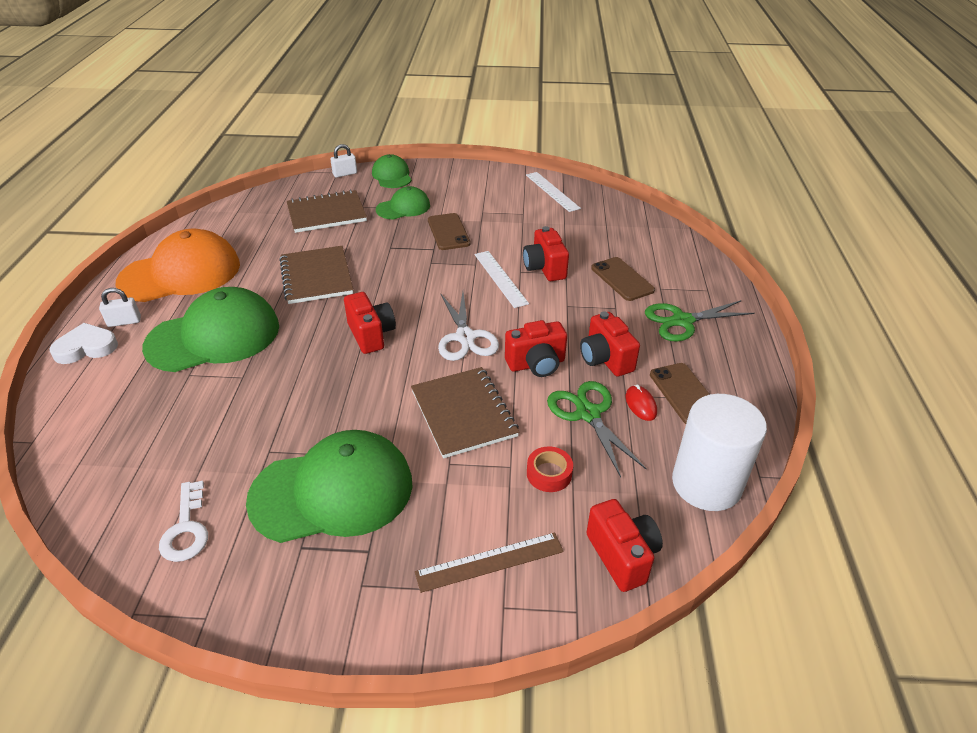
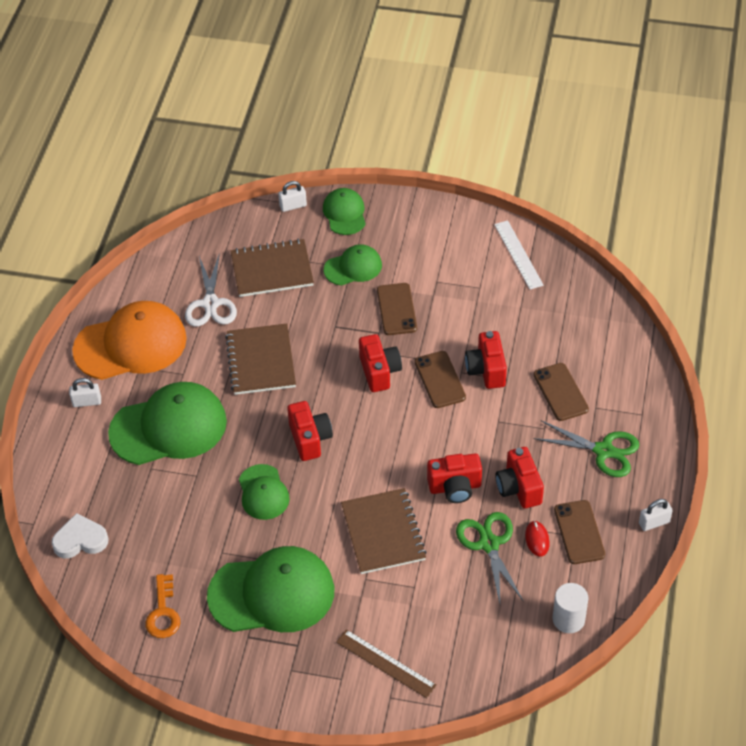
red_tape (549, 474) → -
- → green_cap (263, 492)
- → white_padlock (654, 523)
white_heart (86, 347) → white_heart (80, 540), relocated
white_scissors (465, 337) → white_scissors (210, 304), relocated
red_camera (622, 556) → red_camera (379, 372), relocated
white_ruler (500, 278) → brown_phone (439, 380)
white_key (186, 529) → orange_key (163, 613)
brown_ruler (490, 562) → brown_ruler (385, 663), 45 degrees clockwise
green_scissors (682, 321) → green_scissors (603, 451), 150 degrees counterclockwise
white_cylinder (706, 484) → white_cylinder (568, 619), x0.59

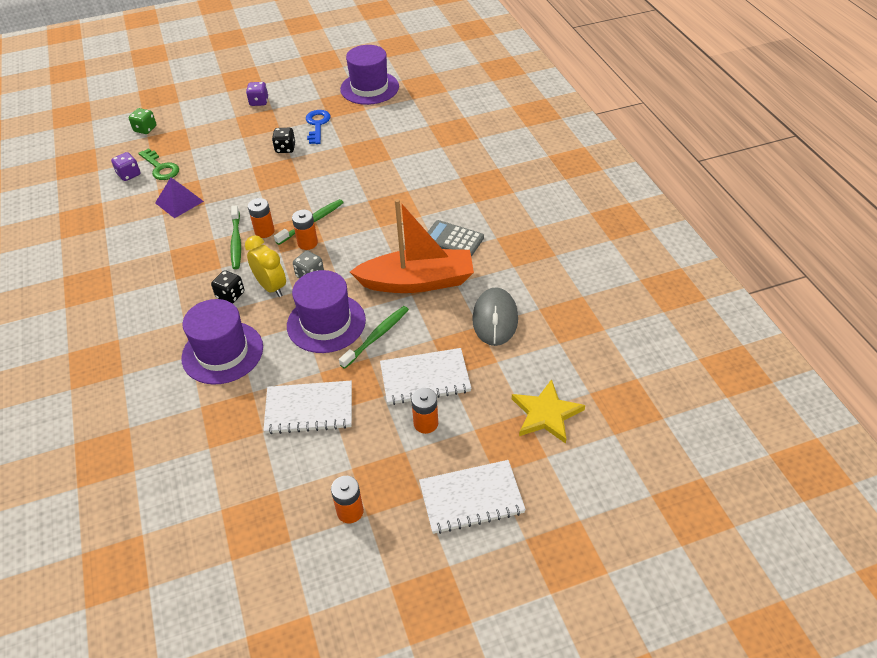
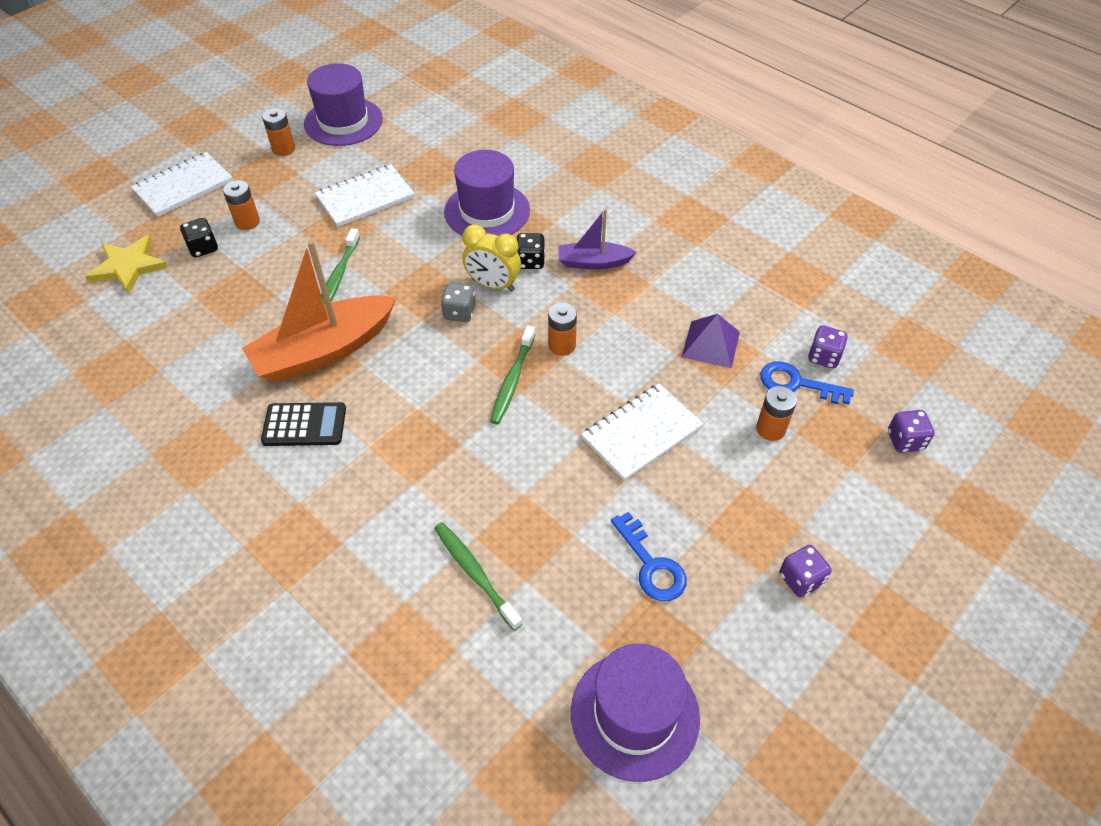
grey_mouse (495, 319) → -
- → purple_boat (593, 262)
green_toothbrush (236, 241) → green_toothbrush (475, 574), relocated
black_dice (285, 148) → black_dice (203, 248), relocated
purple_hat (326, 323) → purple_hat (343, 121), relocated
orange_battery (307, 243) → orange_battery (770, 429), relocated
white_notebook (425, 378) → white_notebook (641, 433), relocated
green_dice (145, 129) → purple_dice (905, 441)
green_key (161, 168) → blue_key (796, 384)
grey_calculator (453, 239) → black_calculator (304, 425)

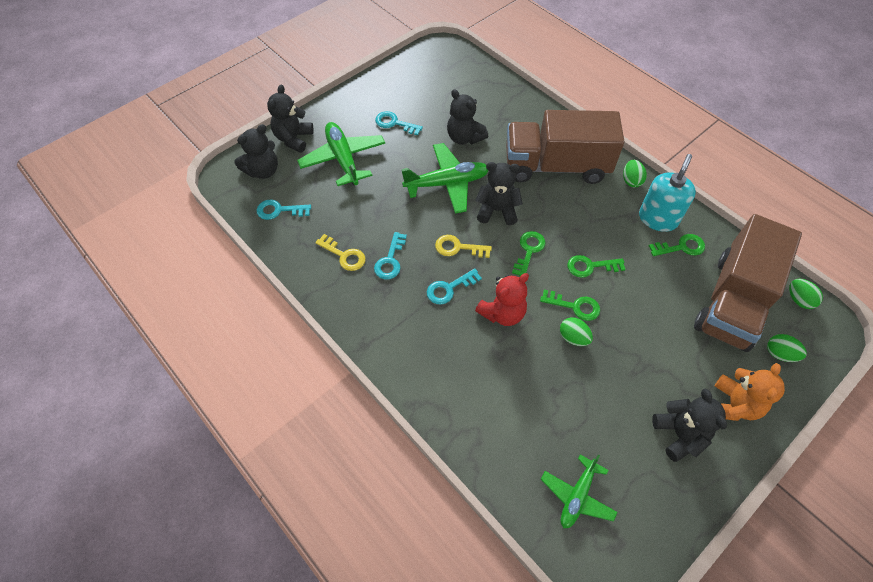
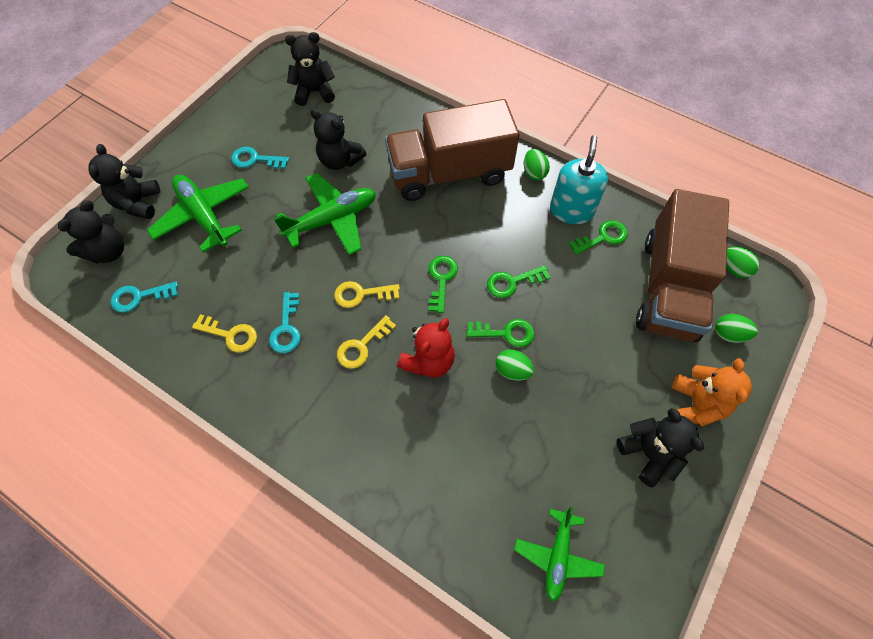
black_teddy_bear (497, 210) → black_teddy_bear (314, 92), relocated
turquoise_key (449, 288) → yellow_key (362, 346)

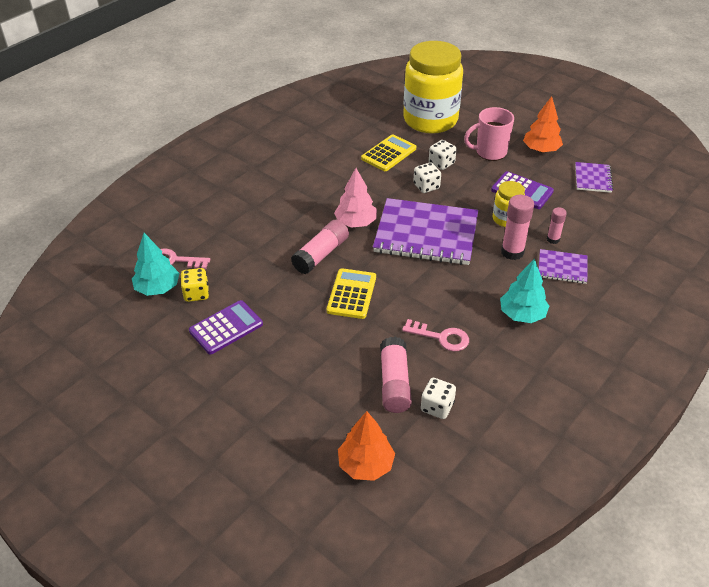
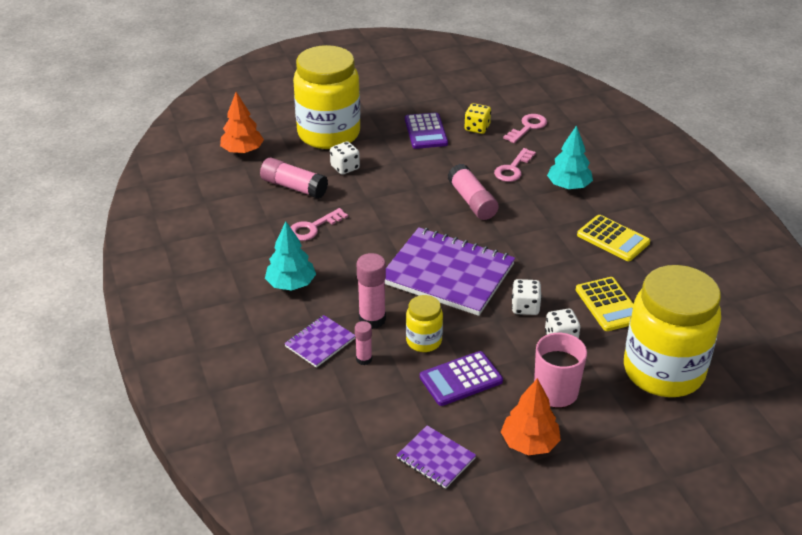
pink_tree (356, 223) → -
- → yellow_jar (329, 134)
- → pink_key (513, 169)
turquoise_tree (158, 288) → turquoise_tree (569, 186), relocated
yellow_calculator (352, 294) → yellow_calculator (613, 239), relocated
white_dice (437, 407) → white_dice (345, 168), relocated
purple_notebook (426, 234) → purple_notebook (447, 274), 75 degrees clockwise

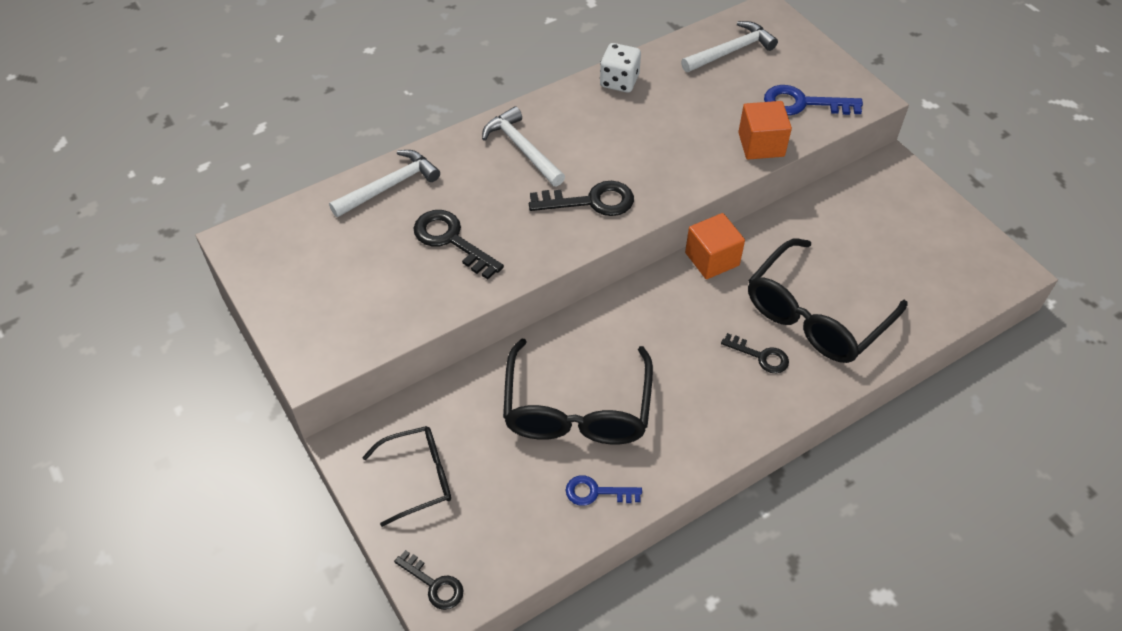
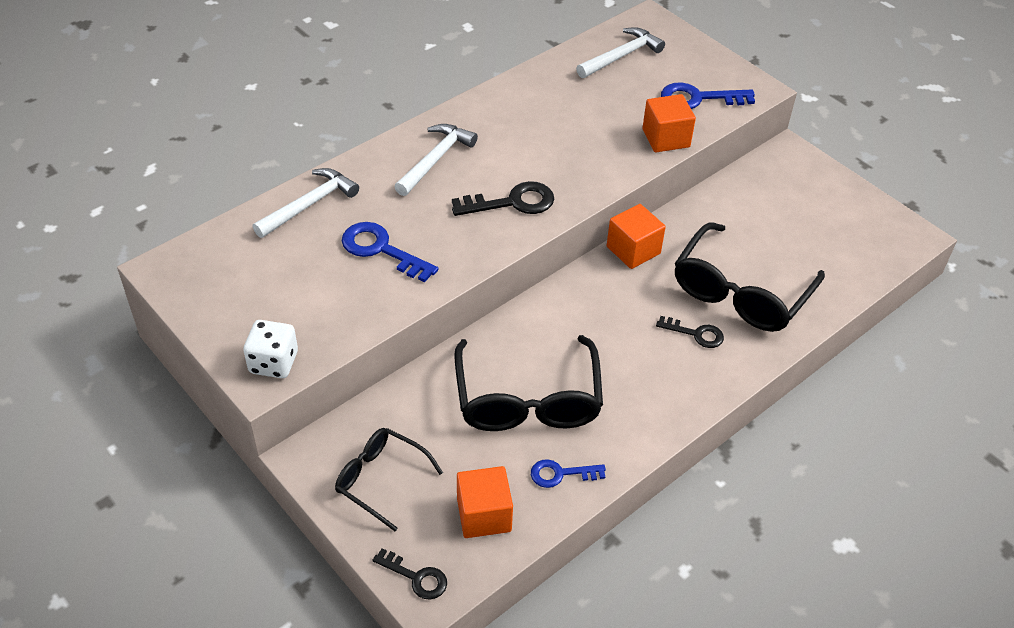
- → orange_cube (484, 515)
white_dice (619, 81) → white_dice (273, 363), relocated
black_key (451, 240) → blue_key (381, 250)
black_glasses (417, 478) → black_glasses (381, 480), 120 degrees counterclockwise
white_hammer (522, 149) → white_hammer (435, 159), 75 degrees clockwise

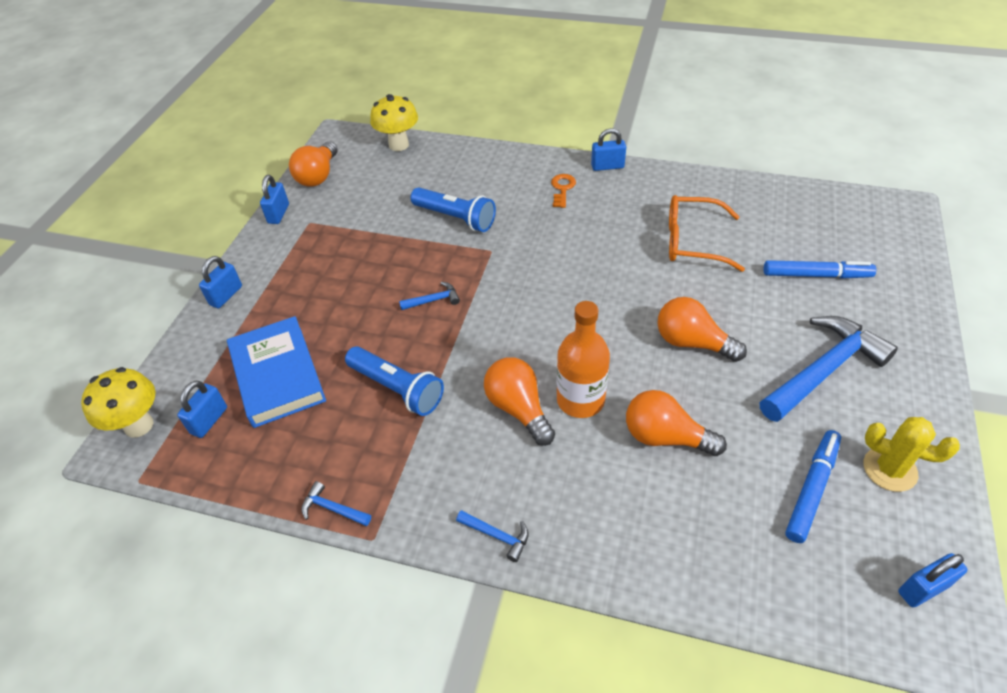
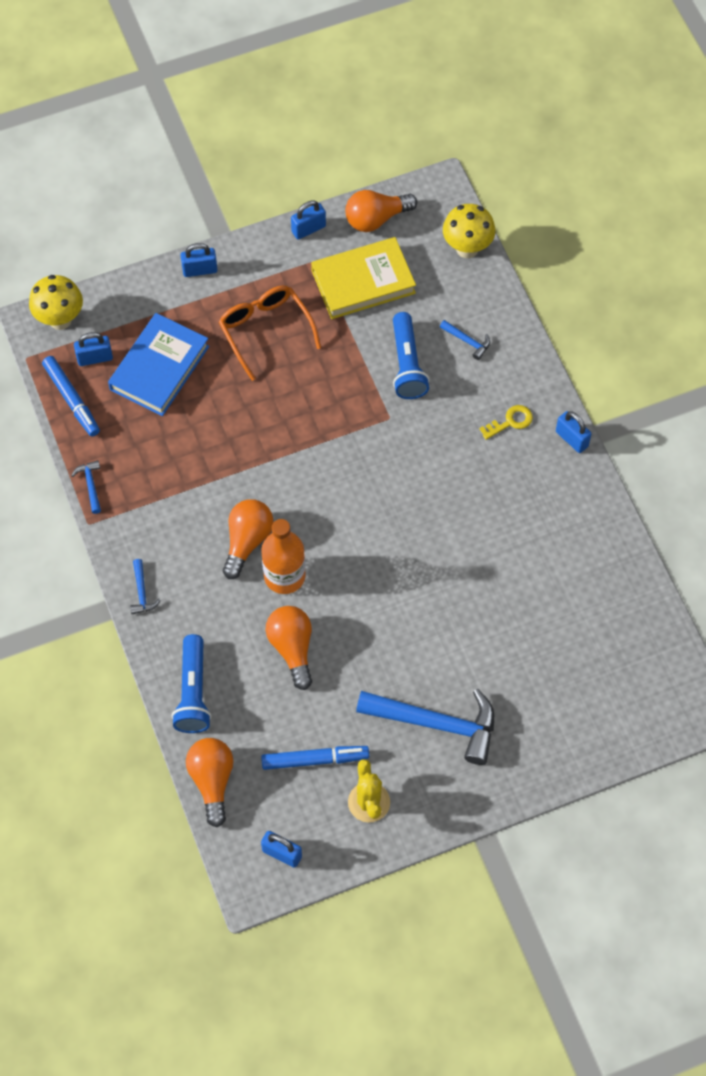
- → yellow_book (363, 282)
blue_flashlight (397, 389) → blue_flashlight (193, 692), relocated
blue_hammer (433, 300) → blue_hammer (467, 341), relocated
orange_light_bulb (692, 342) → orange_light_bulb (212, 781), relocated
orange_glasses (692, 241) → orange_glasses (265, 330), relocated
blue_marker (816, 275) → blue_marker (71, 399), relocated
orange_key (562, 189) → yellow_key (510, 422)

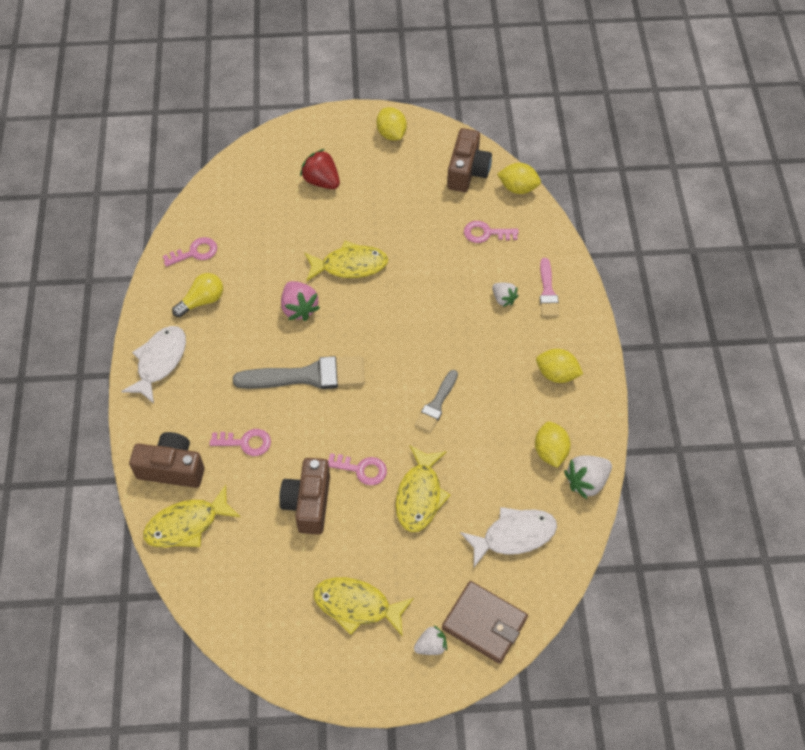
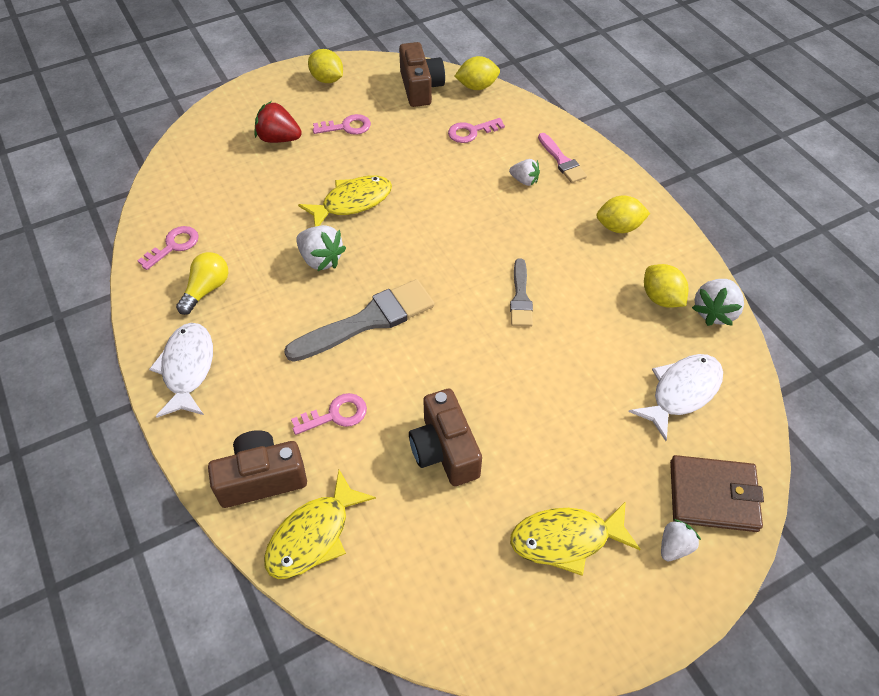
yellow_fish (420, 495) → -
pink_key (361, 469) → pink_key (346, 127), relocated
pink_strawberry (299, 308) → white_strawberry (321, 259)

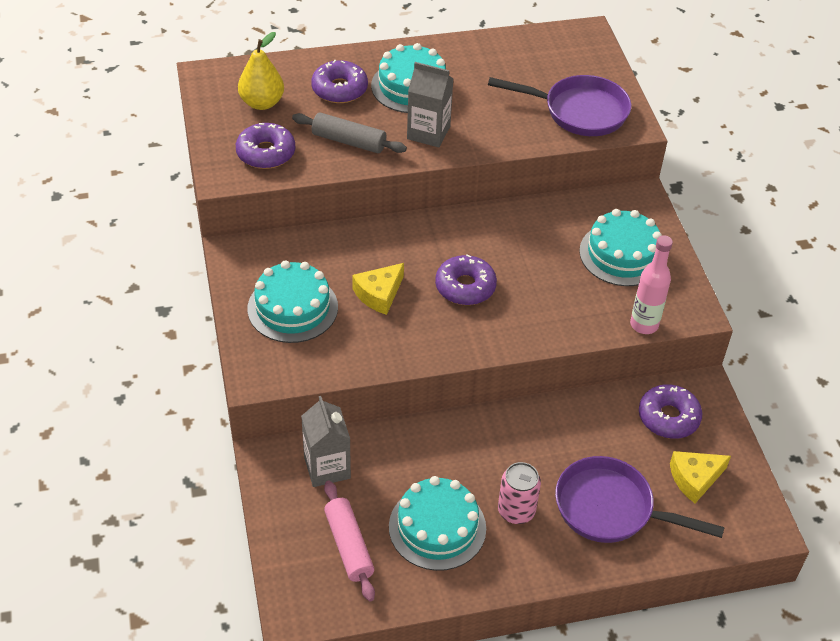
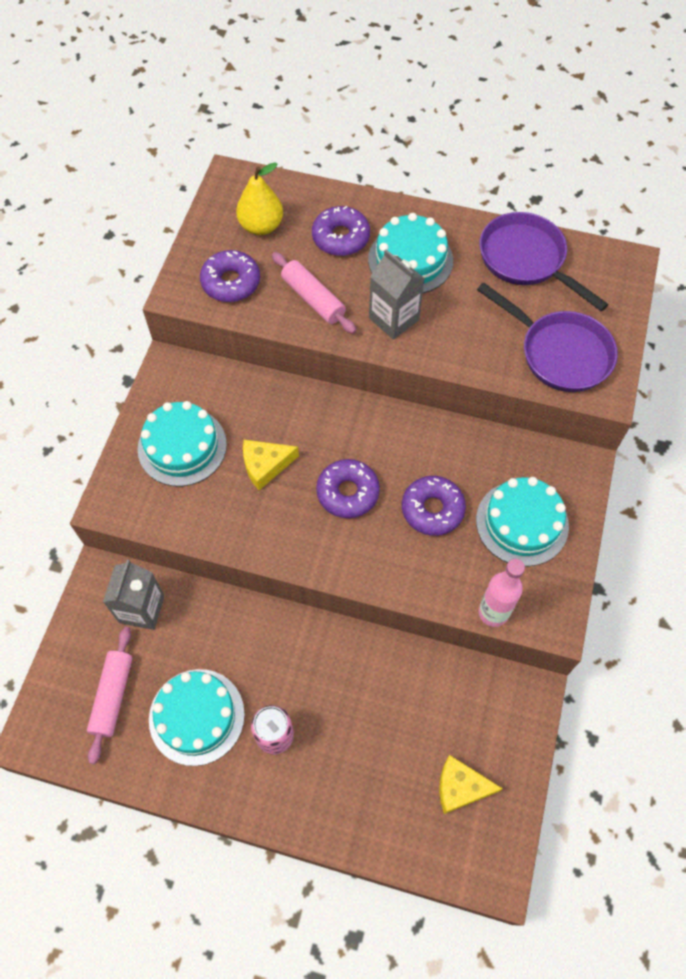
purple_pan (611, 509) → purple_pan (526, 260), relocated
purple_donut (668, 417) → purple_donut (432, 509), relocated
grey_rolling_pin (349, 141) → pink_rolling_pin (313, 299)

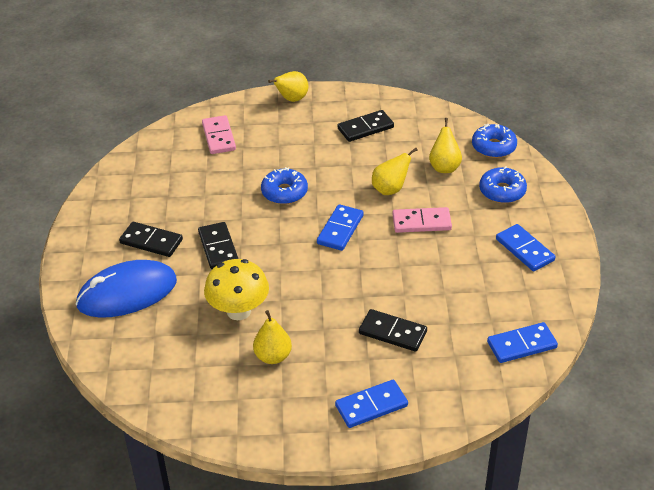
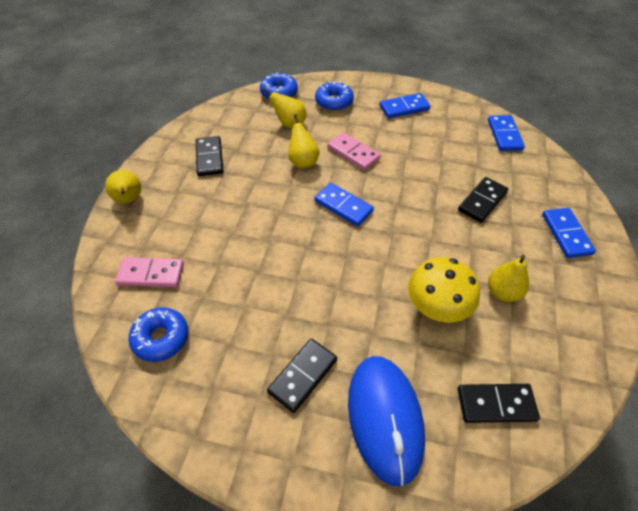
black_domino (218, 248) → black_domino (496, 404), relocated
blue_donut (284, 192) → blue_donut (161, 338), relocated
pink_domino (421, 222) → pink_domino (353, 153), 60 degrees counterclockwise

